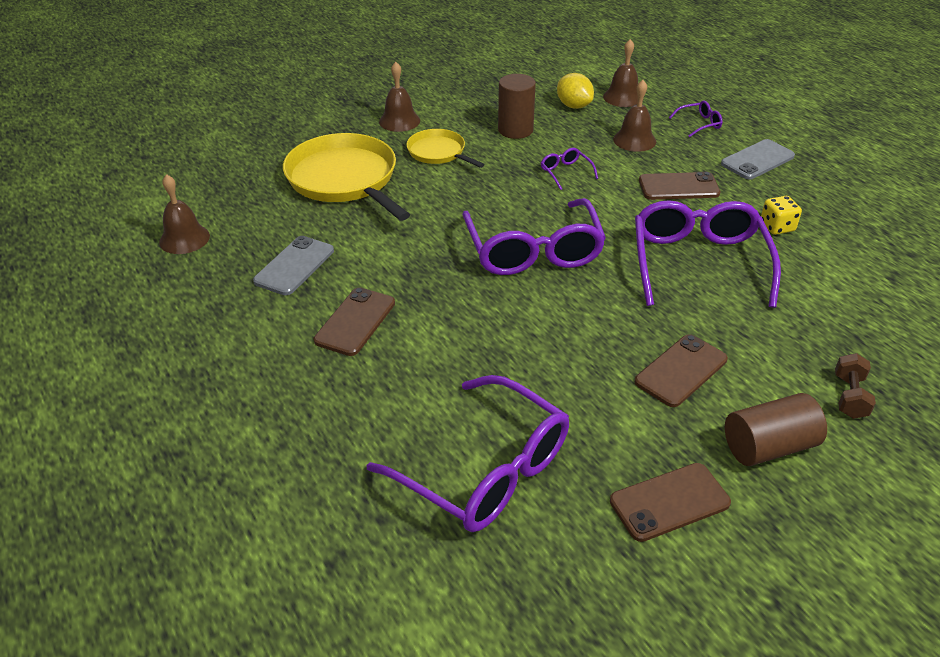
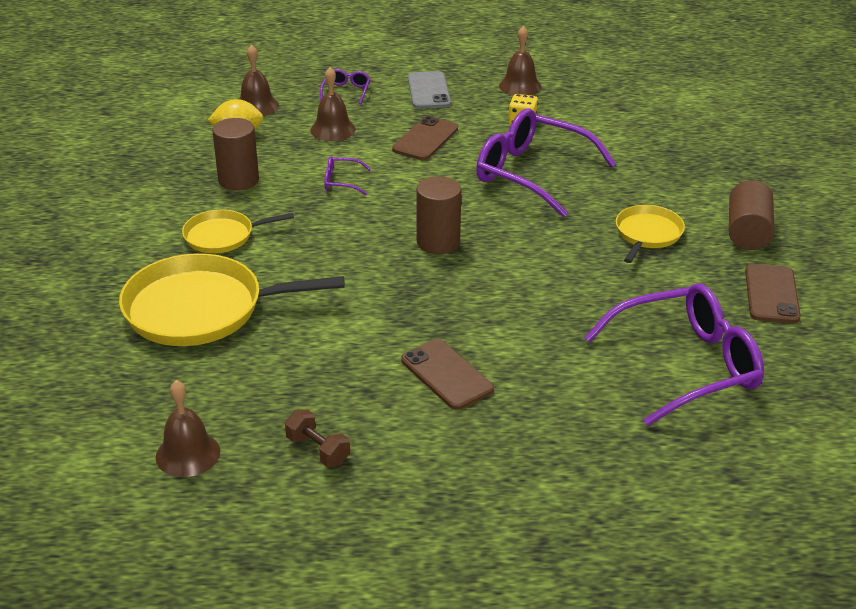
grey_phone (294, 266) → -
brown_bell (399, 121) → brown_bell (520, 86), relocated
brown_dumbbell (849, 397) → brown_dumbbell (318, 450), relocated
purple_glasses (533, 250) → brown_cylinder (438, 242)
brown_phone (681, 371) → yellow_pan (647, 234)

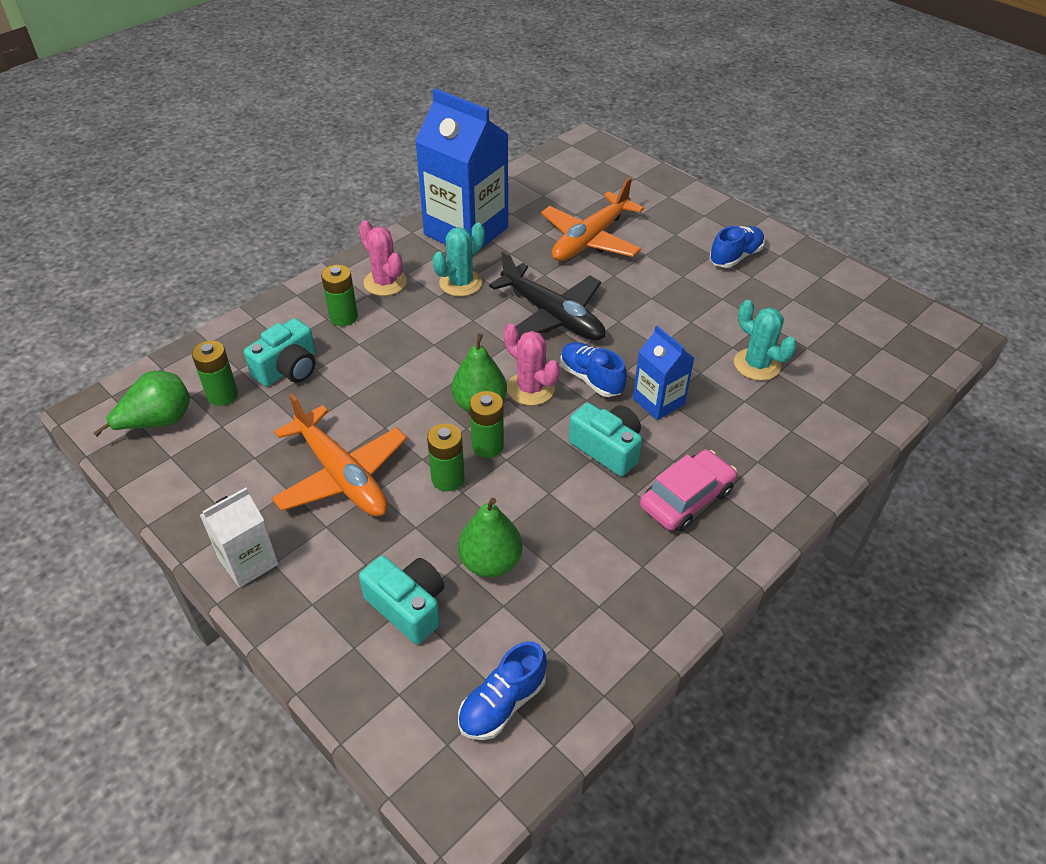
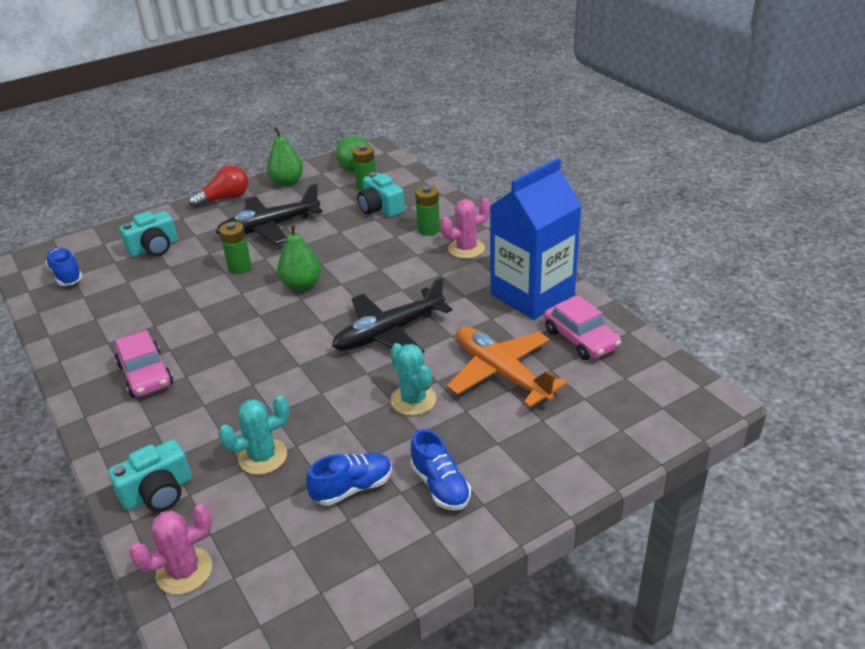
green_battery (487, 446) → -
blue_carton (658, 401) → -
- → pink_car (580, 339)
turquoise_cactus (460, 283) → turquoise_cactus (413, 400), relocated
green_pear (490, 562) → green_pear (287, 182), relocated
pink_cactus (530, 388) → pink_cactus (184, 571), relocated
blue_shoe (591, 379) → blue_shoe (352, 488), relocated
turquoise_camera (607, 448) → turquoise_camera (158, 492), relocated
white_carton (248, 562) → red_light_bulb (225, 199)
orange_plane (341, 475) → black_plane (270, 227)

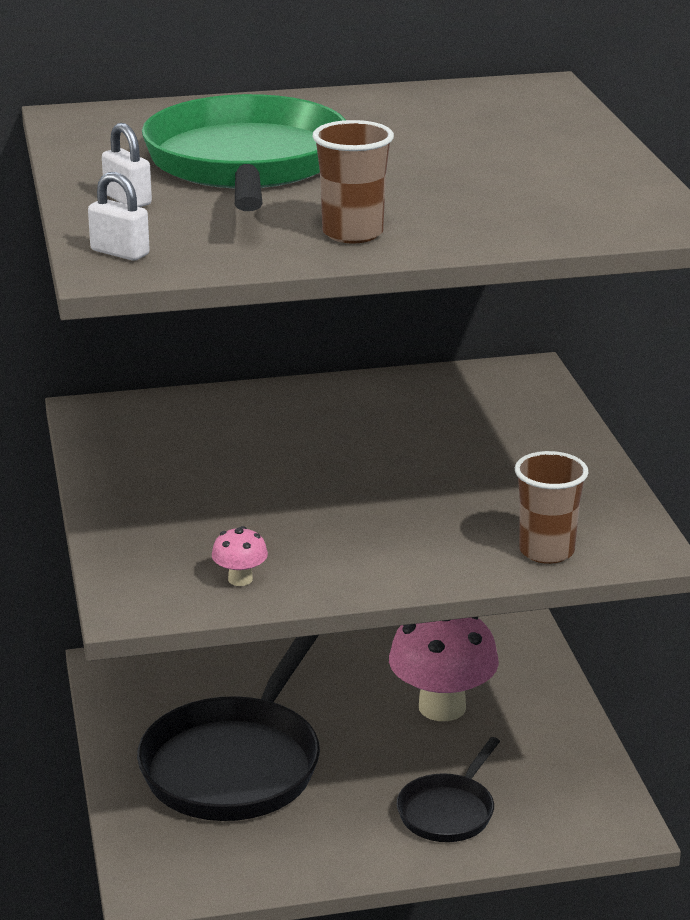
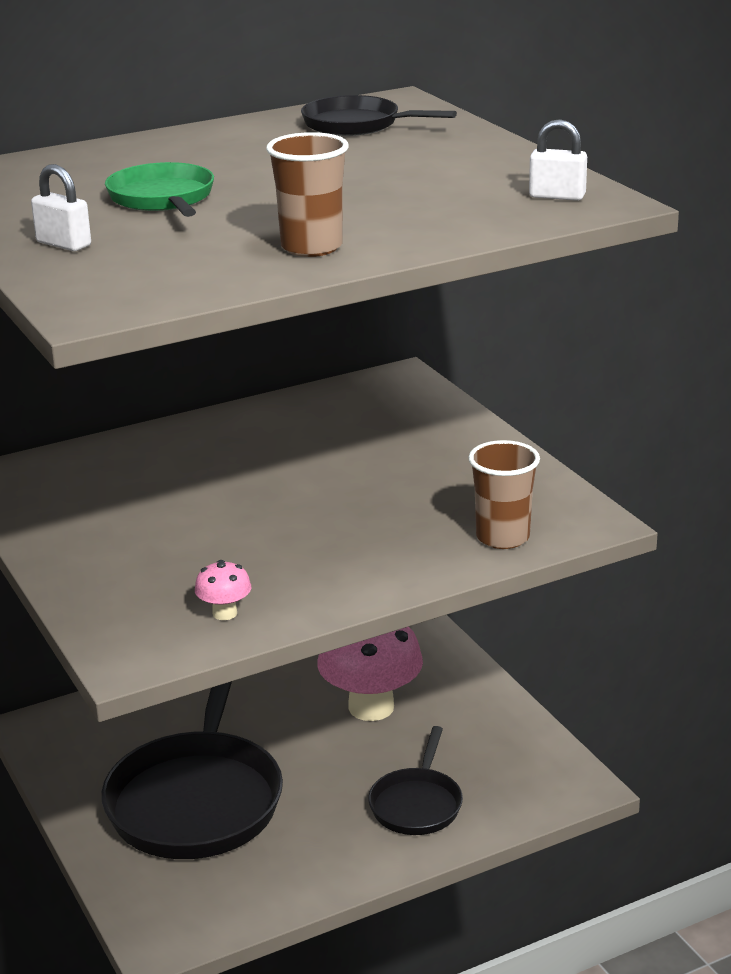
- → black_pan (357, 125)
white_padlock (120, 252) → white_padlock (557, 196), relocated
green_pan (246, 165) → green_pan (163, 199), x0.52

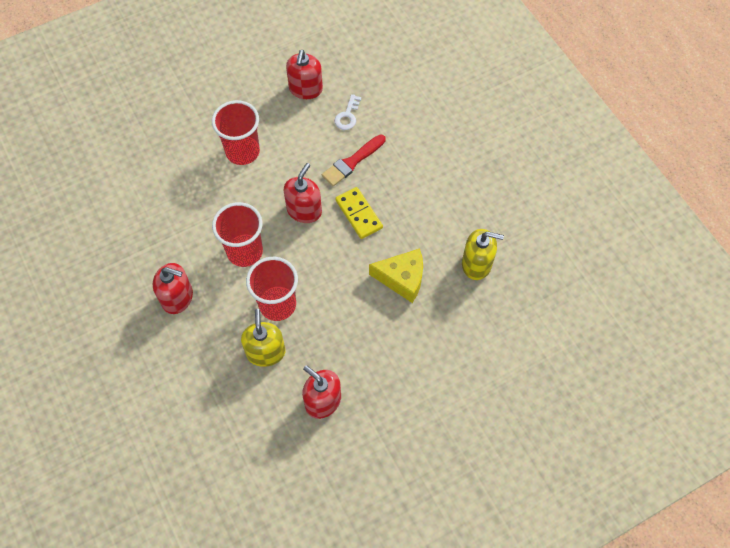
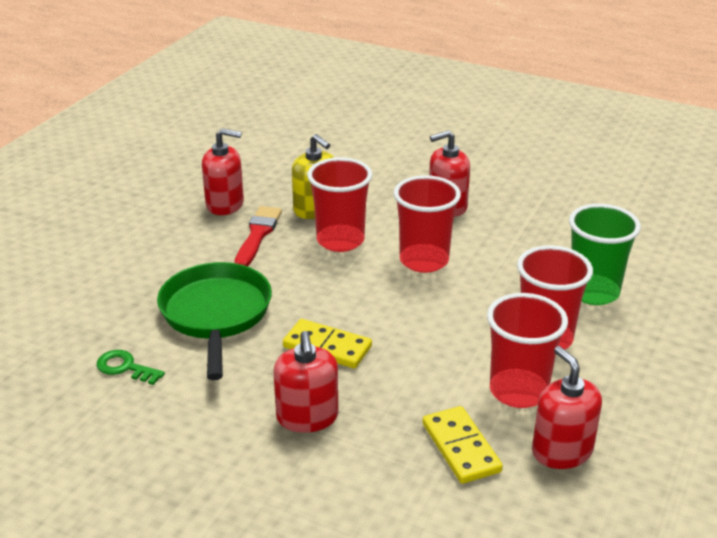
- → red_cup (518, 391)
- → green_cup (593, 292)
red_soap_dispenser (304, 210) → red_soap_dispenser (307, 417), relocated
red_brush (352, 162) → red_brush (257, 235), relocated
white_key (347, 116) → yellow_domino (460, 447)
yellow_cheese (402, 278) → green_pan (216, 314)
yellow_soap_dispenser (476, 264) → green_key (125, 367)

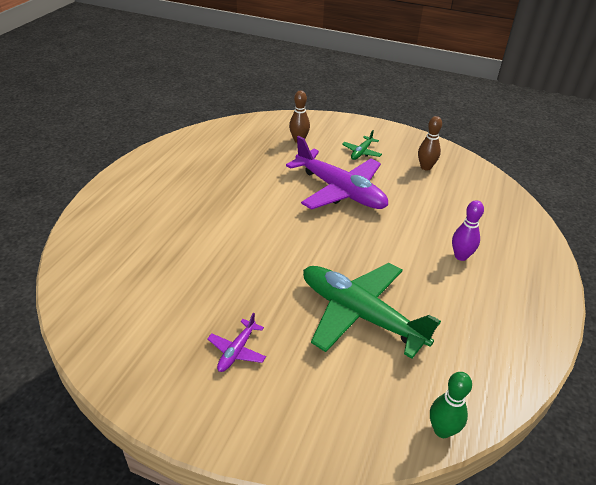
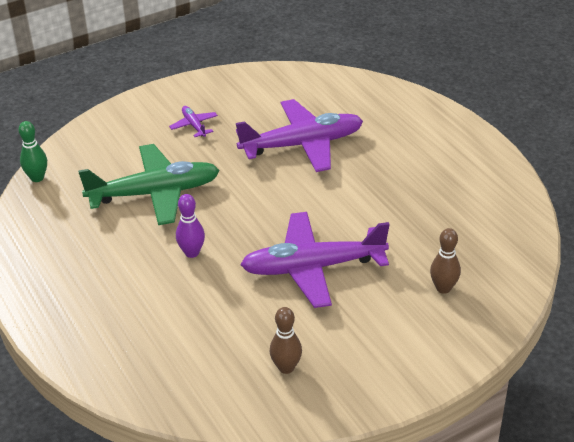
green_plane (361, 152) → -
- → purple_plane (302, 145)
purple_bowling_pin (461, 256) → purple_bowling_pin (192, 253), relocated

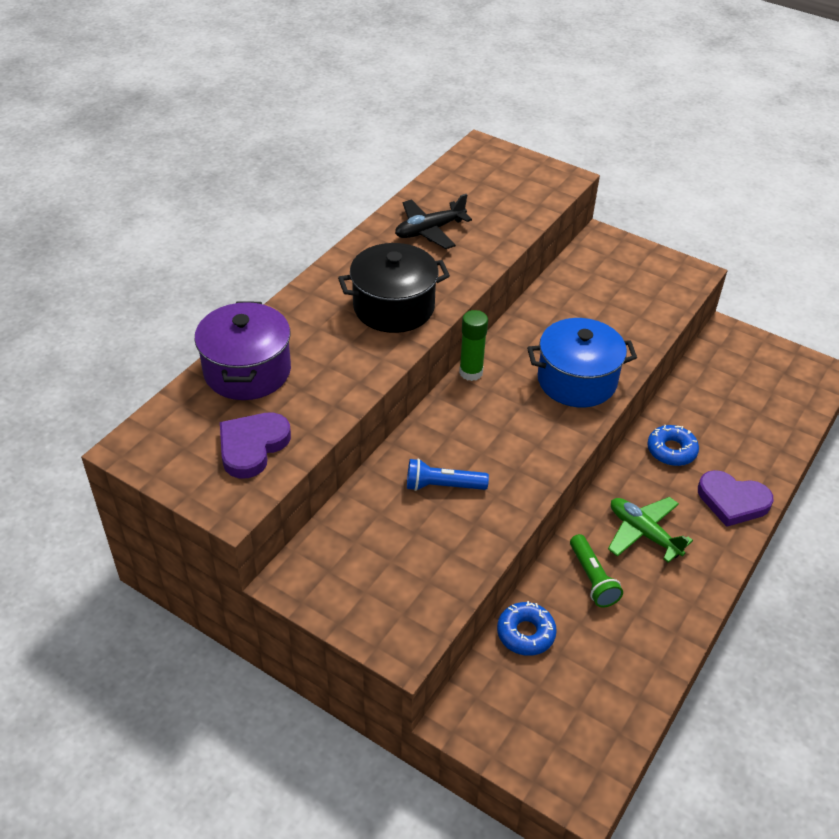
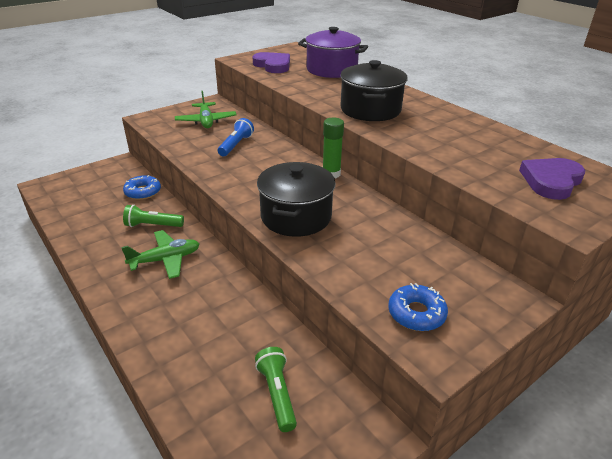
black_plane (429, 230) → -
- → green_plane (206, 121)
- → green_flashlight (277, 394)
blue_donut (671, 450) → blue_donut (416, 313), relocated
purple_heart (732, 501) → purple_heart (551, 181), relocated
blue_pot (576, 380) → black_pot (296, 216)

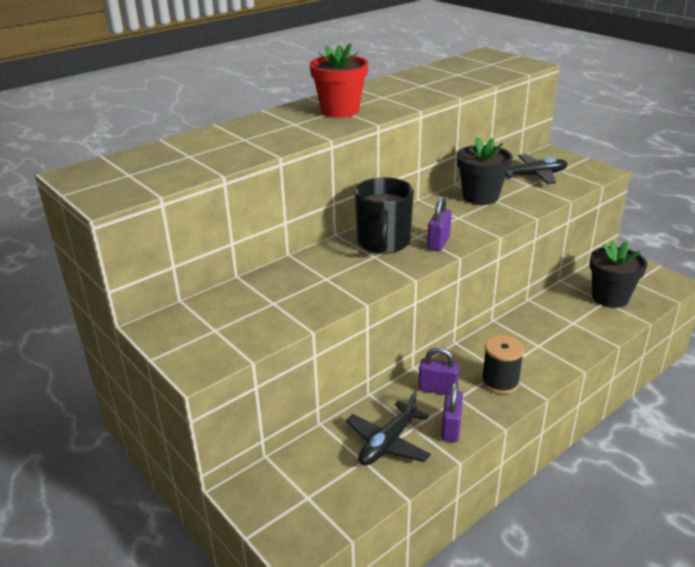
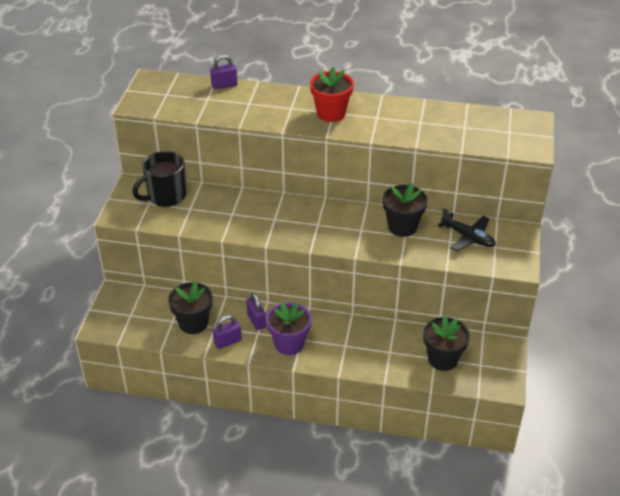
black_mug (383, 242) → black_mug (166, 196), relocated
purple_padlock (438, 243) → purple_padlock (224, 85), relocated
black_plane (388, 443) → black_flower_pot (193, 323)
black_spool (500, 382) → purple_flower_pot (289, 344)

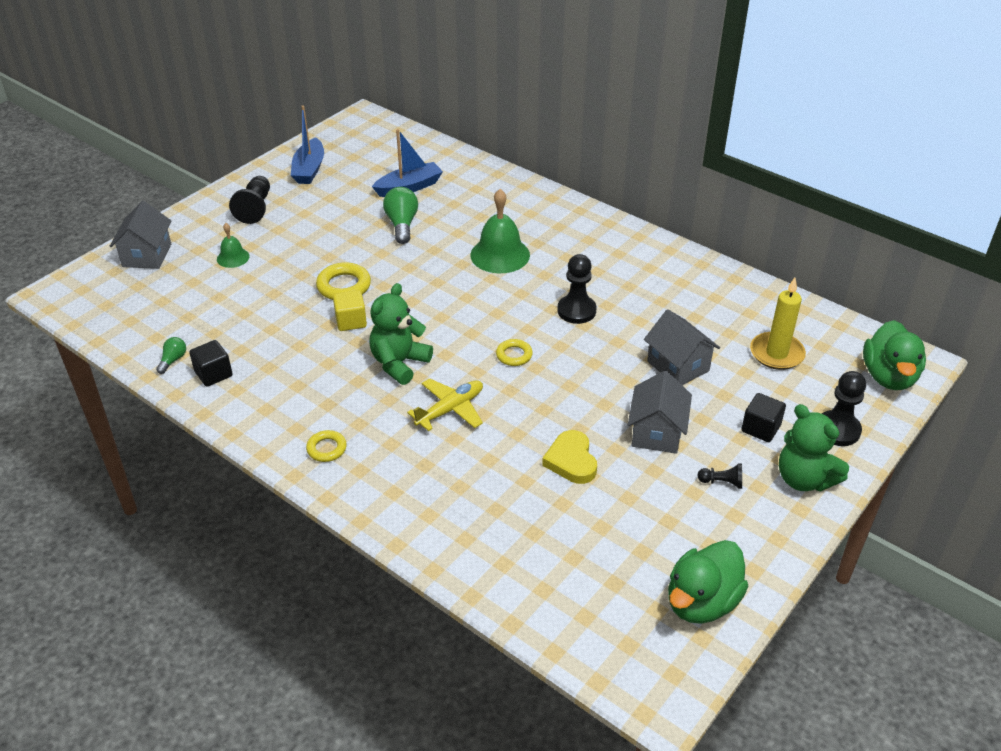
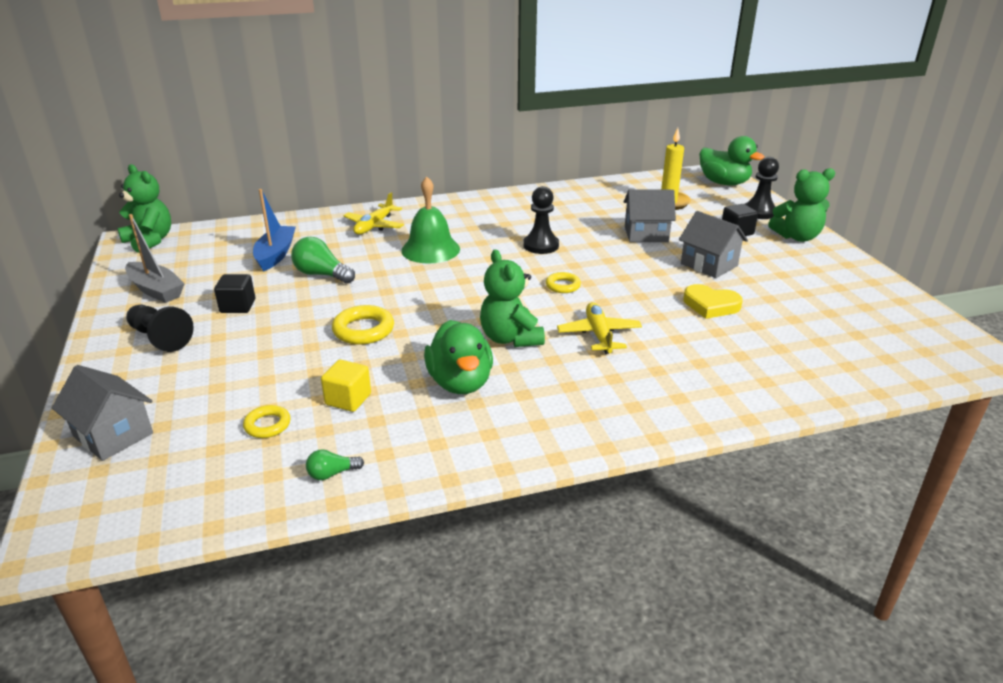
green_bell (233, 257) → -
black_pawn (722, 482) → -
- → green_teddy_bear (150, 241)
- → yellow_plane (374, 226)
black_cube (213, 374) → black_cube (238, 306), relocated
yellow_ring (326, 449) → yellow_ring (267, 425), relocated
yellow_cube (351, 321) → yellow_cube (348, 399), relocated
green_duck (701, 602) → green_duck (460, 382), relocated
blue_boat (309, 169) → grey_boat (156, 290)
green_light_bulb (173, 360) → green_light_bulb (332, 473), 75 degrees counterclockwise

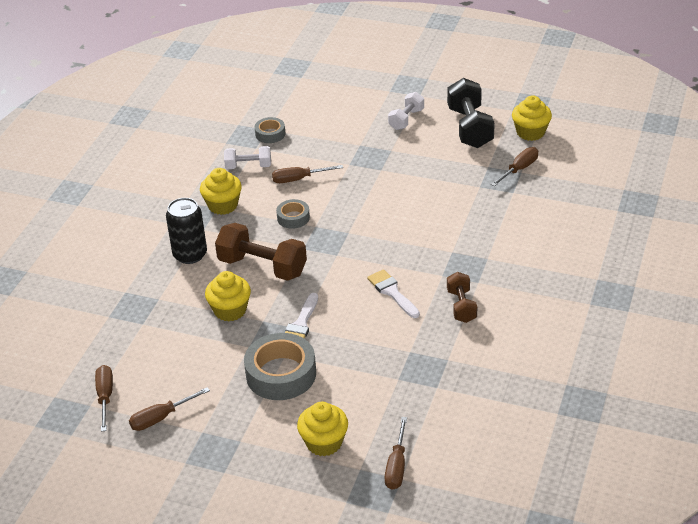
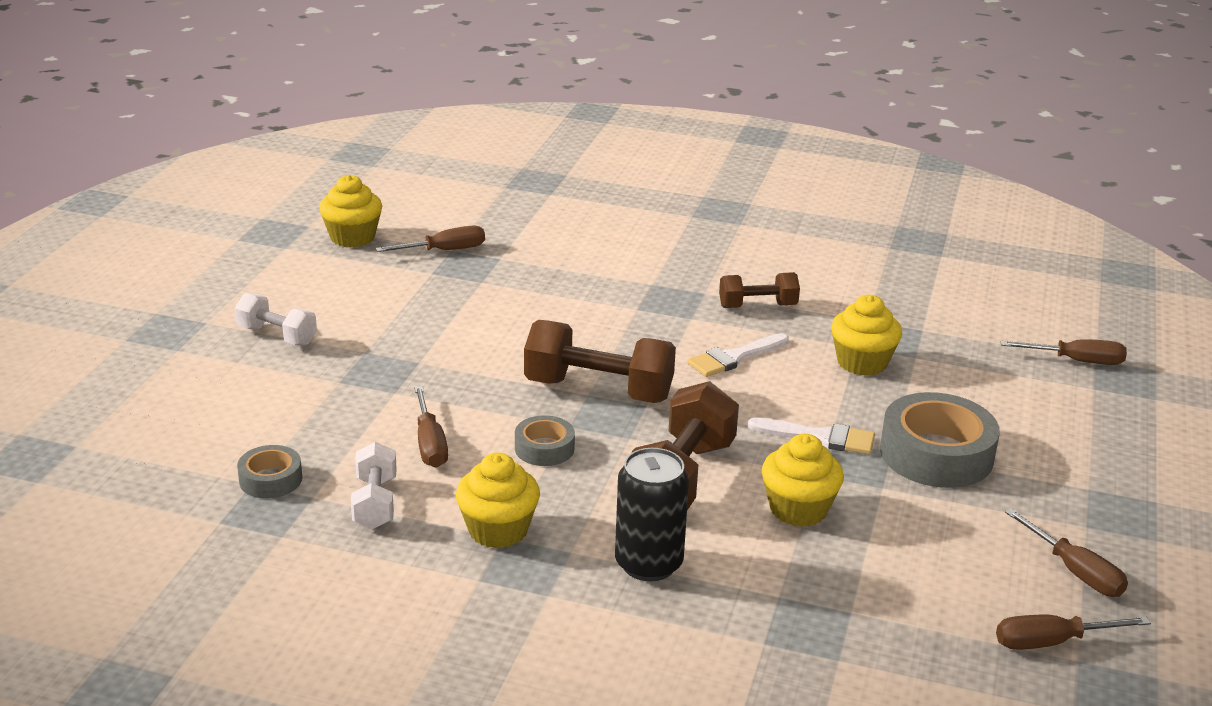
black_dumbbell (470, 128) → -
- → brown_dumbbell (598, 390)
yellow_cupcake (324, 442) → yellow_cupcake (862, 362), relocated
brown_screwdriver (519, 169) → brown_screwdriver (445, 250), 120 degrees clockwise

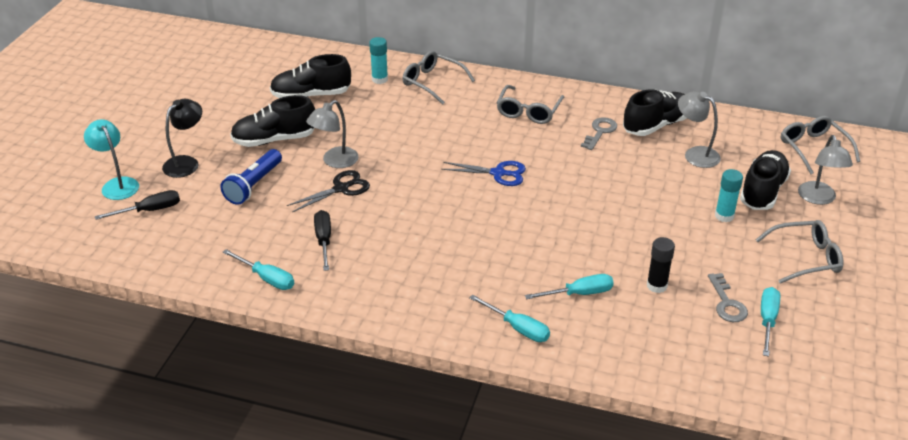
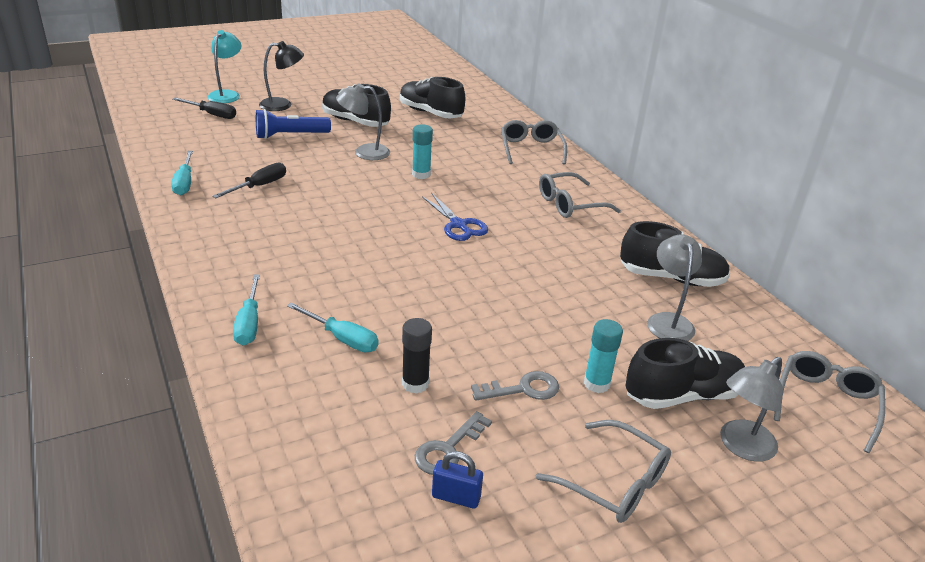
black_scissors (341, 188) → -
turquoise_glue_stick (379, 79) → turquoise_glue_stick (421, 174), relocated
grey_key (600, 132) → grey_key (523, 389), relocated
turquoise_screwdriver (767, 320) → blue_padlock (456, 497)

